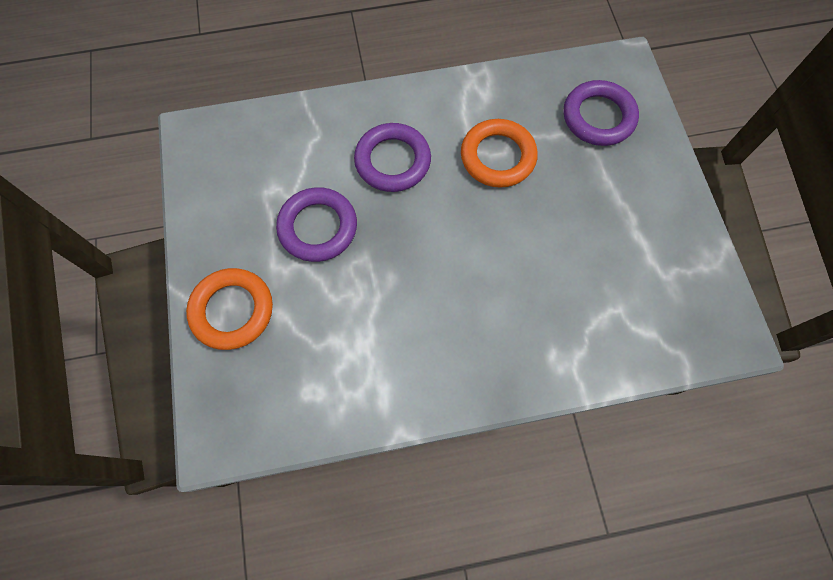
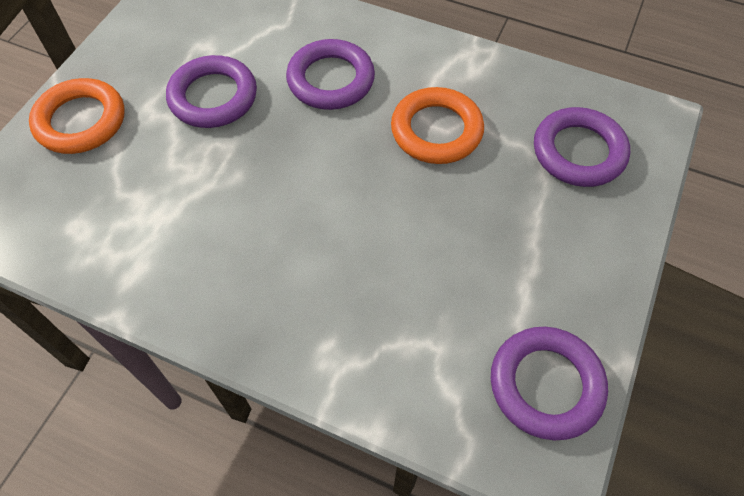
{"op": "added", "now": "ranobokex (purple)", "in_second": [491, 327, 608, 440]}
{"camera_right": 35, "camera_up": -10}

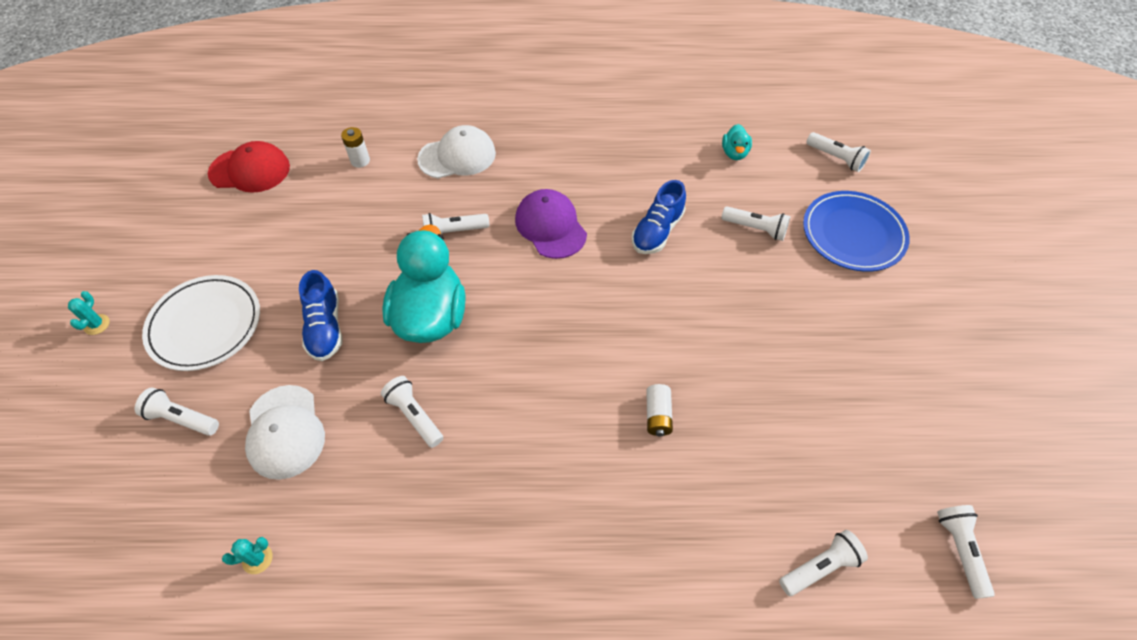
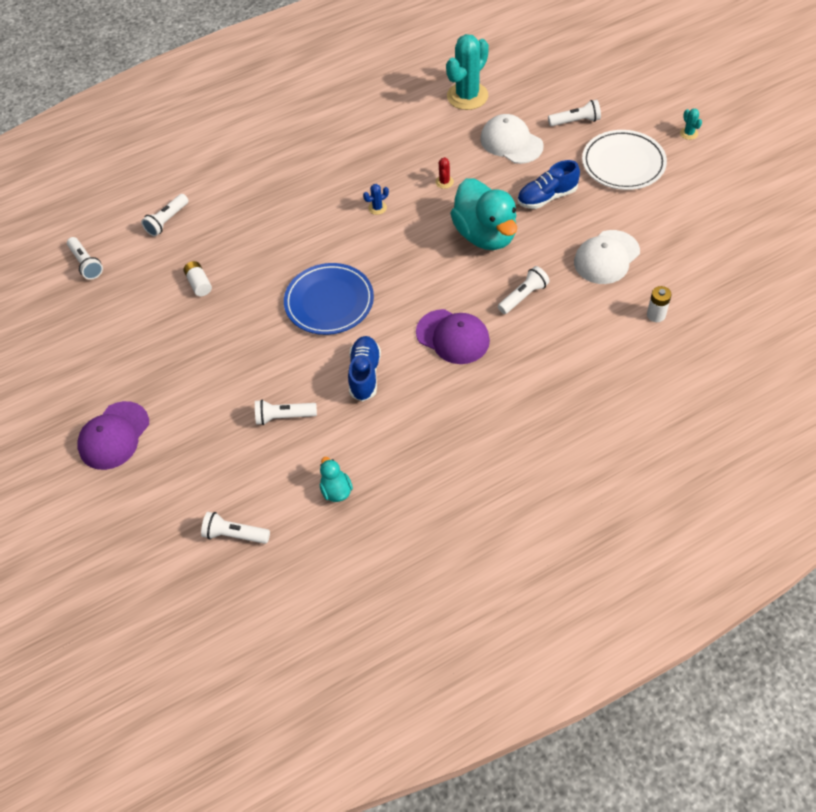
{"op": "removed", "was": "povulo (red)", "in_first": [208, 141, 290, 193]}
{"op": "resized", "was": "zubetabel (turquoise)", "in_first": [222, 537, 273, 574], "in_second": [446, 34, 489, 110], "ratio": 2.41}
{"op": "turned", "was": "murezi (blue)", "in_first": [299, 270, 342, 361], "in_second": [517, 160, 580, 209], "clockwise": -75}
{"op": "replaced", "was": "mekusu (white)", "now": "zubetabel (red)", "in_first": [381, 376, 443, 448], "in_second": [435, 157, 454, 189]}
{"op": "moved", "was": "povulo (white)", "in_first": [417, 125, 496, 179], "in_second": [574, 230, 640, 284]}
{"op": "moved", "was": "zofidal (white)", "in_first": [646, 384, 673, 436], "in_second": [183, 261, 212, 296]}
{"op": "moved", "was": "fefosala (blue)", "in_first": [803, 191, 910, 272], "in_second": [284, 263, 374, 335]}
{"op": "added", "now": "povulo (purple)", "in_second": [77, 401, 149, 470]}
{"op": "added", "now": "zubetabel (blue)", "in_second": [363, 184, 389, 215]}
{"camera_right": 155, "camera_up": 0}

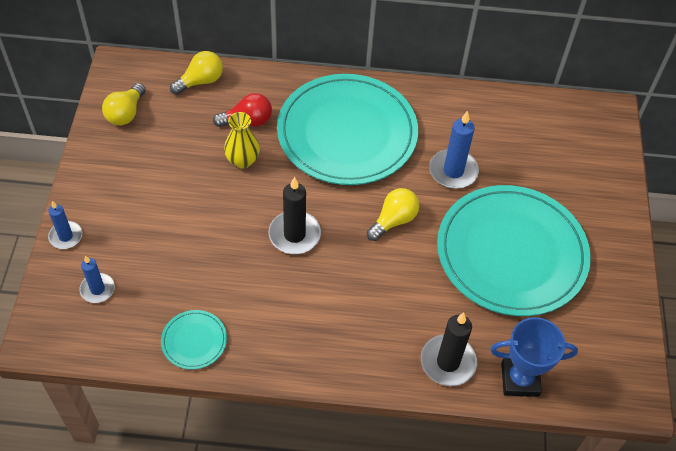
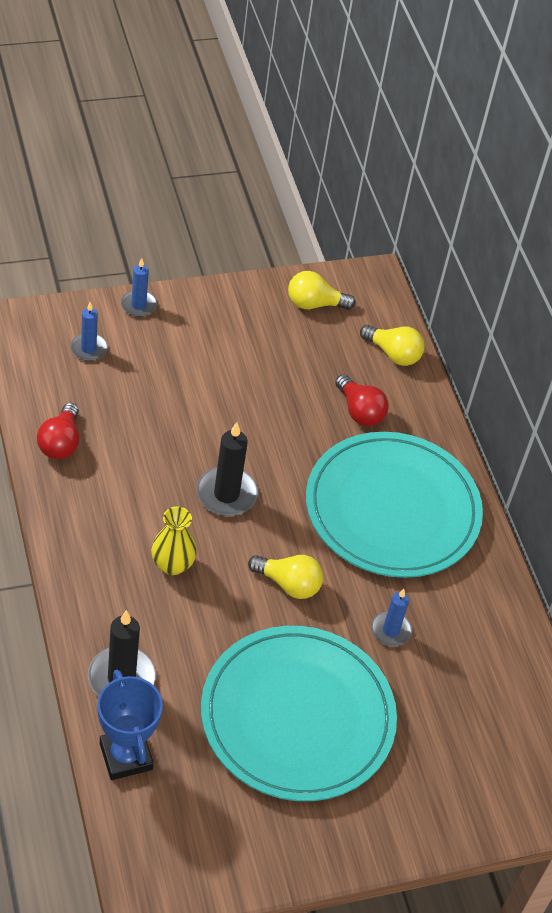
{"op": "replaced", "was": "fefosala (turquoise)", "now": "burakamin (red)", "in_first": [161, 310, 227, 370], "in_second": [37, 403, 79, 459]}
{"op": "moved", "was": "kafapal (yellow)", "in_first": [224, 112, 260, 168], "in_second": [151, 507, 197, 575]}
{"op": "resized", "was": "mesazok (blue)", "in_first": [429, 111, 479, 189], "in_second": [371, 589, 412, 646], "ratio": 0.63}
{"camera_right": 65, "camera_up": -5}

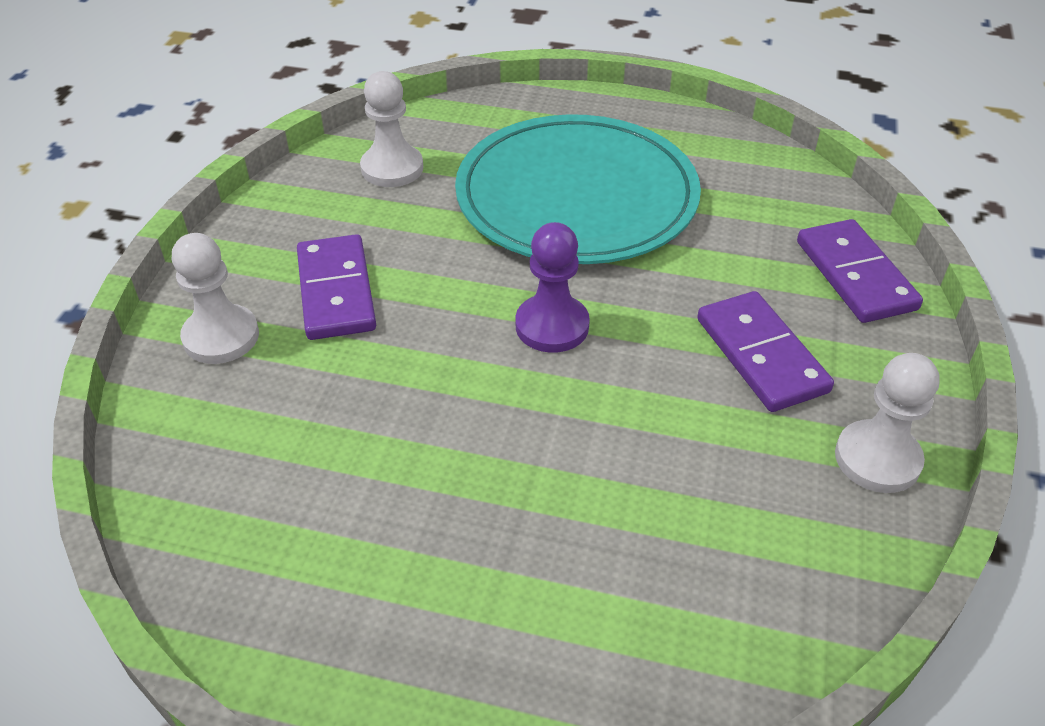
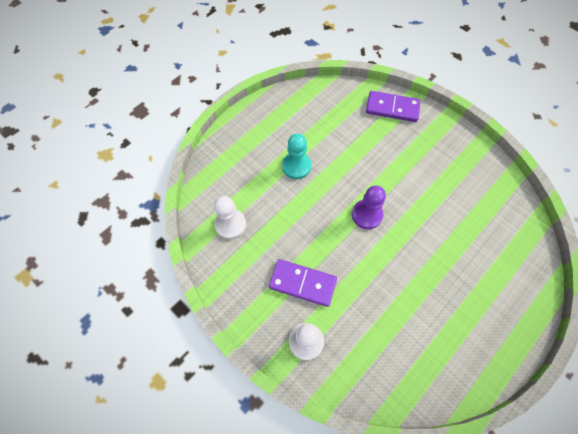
{"op": "replaced", "was": "fefosala (turquoise)", "now": "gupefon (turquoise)", "in_first": [455, 114, 701, 264], "in_second": [282, 134, 311, 179]}
{"op": "removed", "was": "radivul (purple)", "in_first": [697, 291, 834, 412]}
{"op": "removed", "was": "gupefon (white)", "in_first": [835, 353, 940, 493]}
{"camera_right": -60, "camera_up": 20}

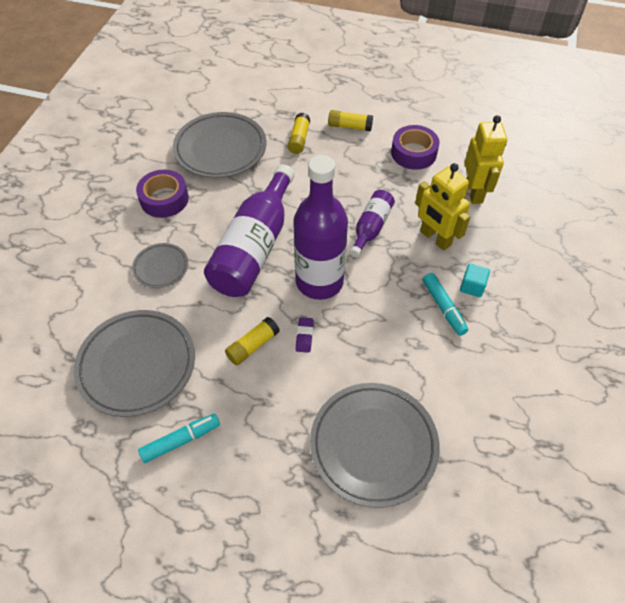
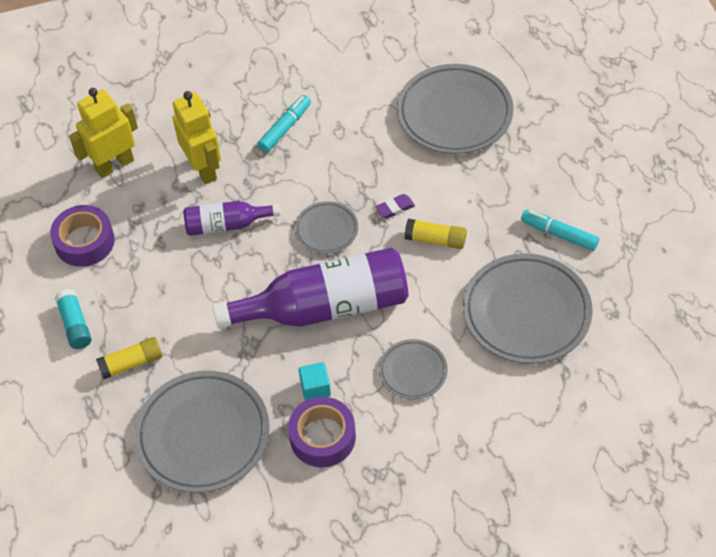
{"op": "replaced", "was": "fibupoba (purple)", "now": "fefosala (grey)", "in_first": [293, 155, 348, 300], "in_second": [294, 201, 358, 254]}
{"op": "recoloured", "was": "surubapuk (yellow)", "now": "surubapuk (turquoise)", "in_first": [328, 110, 373, 131], "in_second": [55, 288, 92, 349]}
{"op": "turned", "was": "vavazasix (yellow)", "in_first": [415, 163, 470, 251], "in_second": [173, 91, 221, 184], "clockwise": -45}
{"op": "moved", "was": "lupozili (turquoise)", "in_first": [460, 263, 490, 297], "in_second": [299, 362, 331, 401]}
{"camera_right": -120, "camera_up": 0}

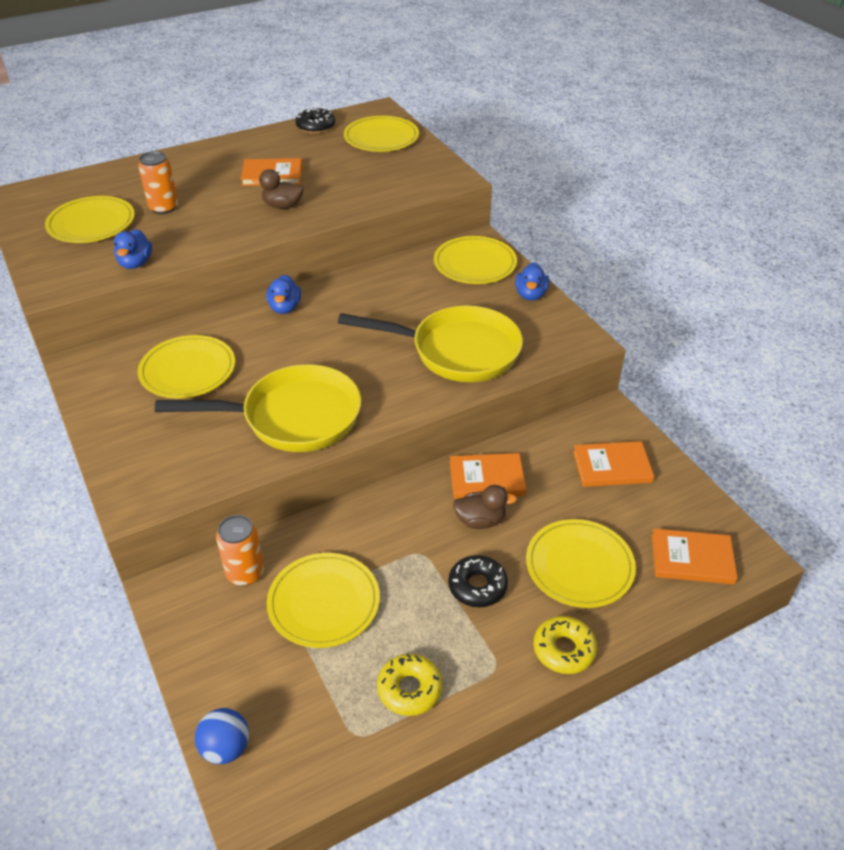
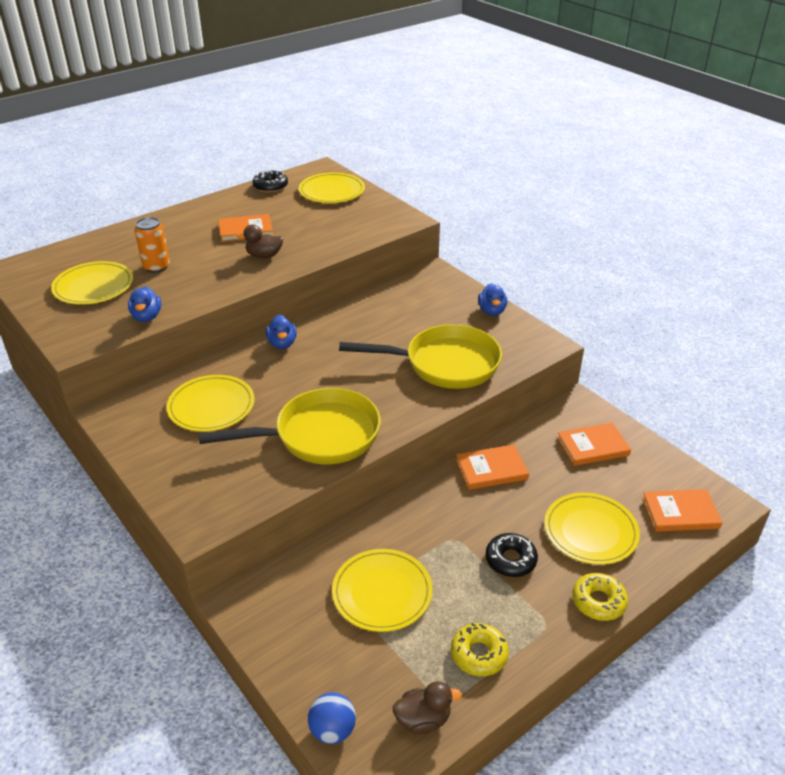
{"op": "removed", "was": "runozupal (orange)", "in_first": [216, 515, 264, 586]}
{"op": "removed", "was": "fefosala (yellow)", "in_first": [434, 236, 517, 284]}
{"op": "moved", "was": "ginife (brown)", "in_first": [453, 485, 517, 529], "in_second": [393, 681, 462, 734]}
{"camera_right": -10, "camera_up": -5}

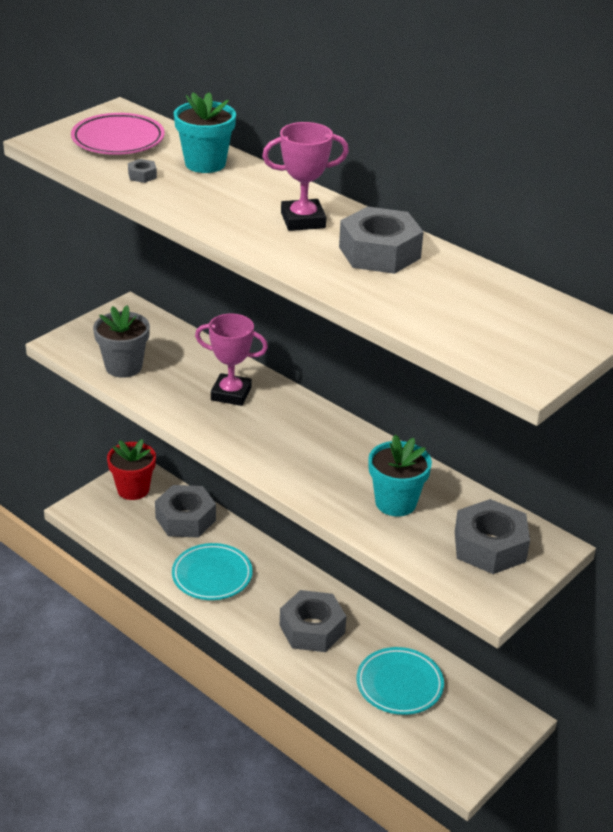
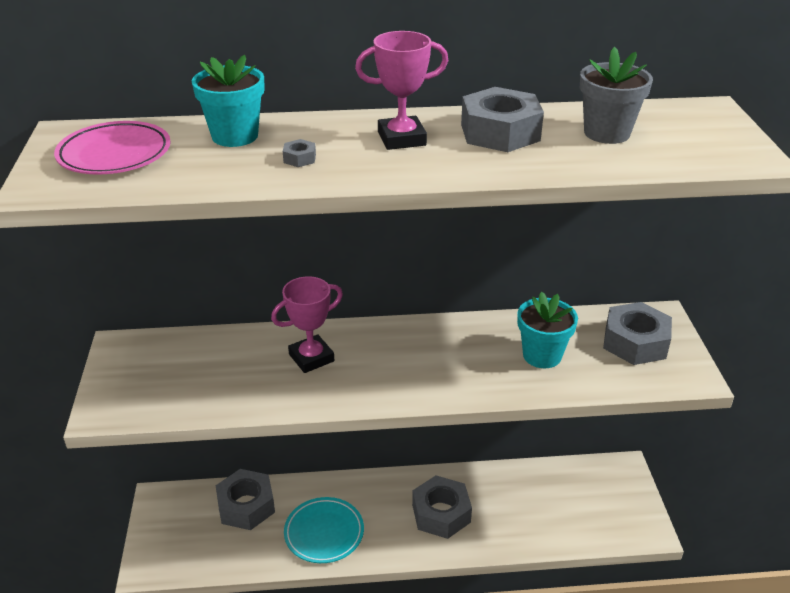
{"op": "moved", "was": "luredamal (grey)", "in_first": [93, 305, 150, 378], "in_second": [580, 47, 653, 144]}
{"op": "removed", "was": "luredamal (red)", "in_first": [107, 439, 156, 500]}
{"op": "moved", "was": "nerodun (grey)", "in_first": [128, 159, 157, 183], "in_second": [283, 139, 316, 167]}
{"op": "turned", "was": "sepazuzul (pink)", "in_first": [262, 122, 349, 231], "in_second": [355, 31, 448, 150], "clockwise": 45}
{"op": "removed", "was": "fefosala (turquoise)", "in_first": [357, 647, 444, 715]}
{"camera_right": -45, "camera_up": 0}

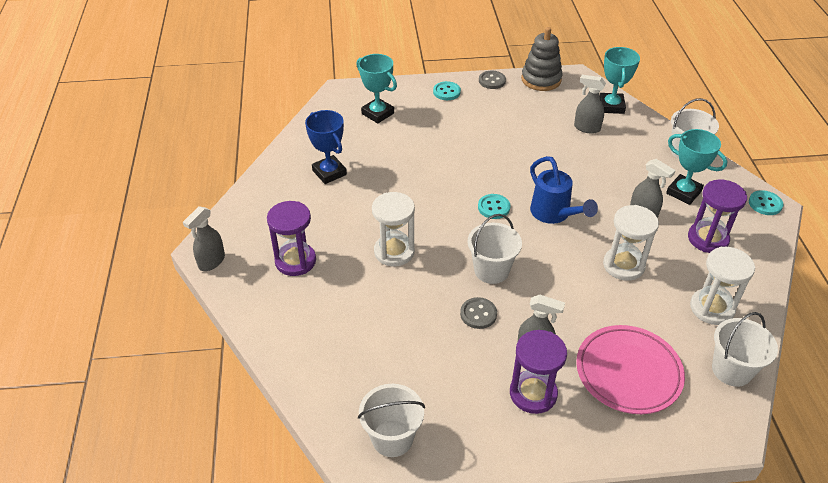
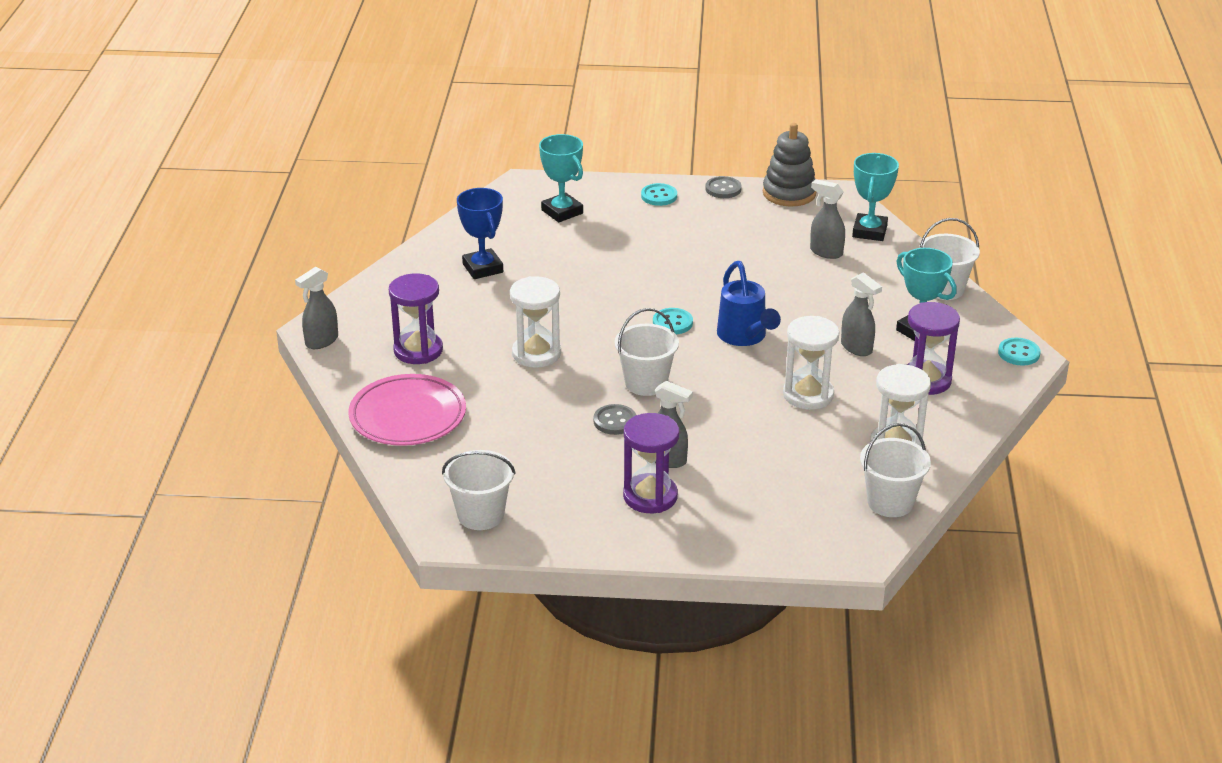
{"op": "moved", "was": "fefosala (pink)", "in_first": [576, 325, 685, 414], "in_second": [348, 374, 466, 446]}
{"camera_right": 10, "camera_up": -10}

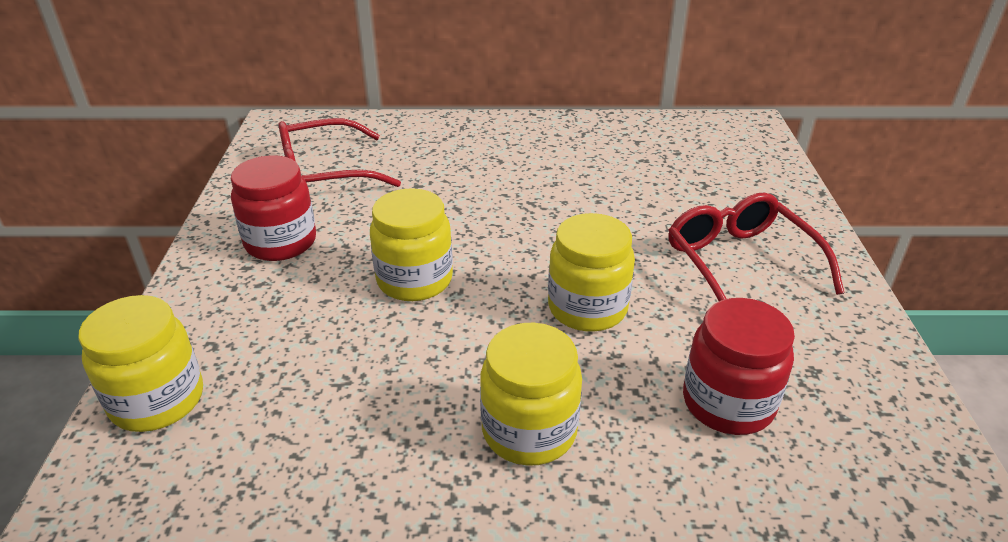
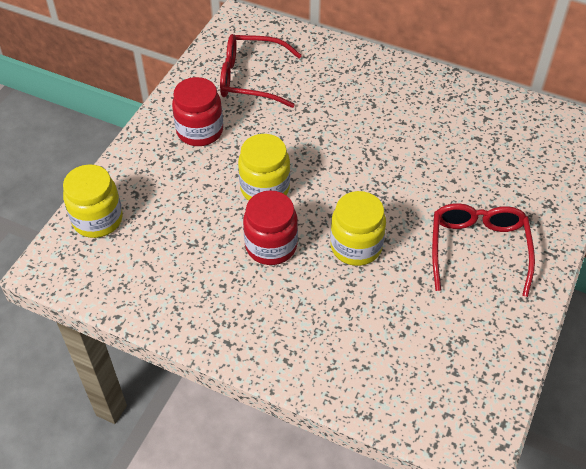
{"op": "removed", "was": "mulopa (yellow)", "in_first": [480, 323, 582, 466]}
{"op": "moved", "was": "mulopa (red)", "in_first": [683, 298, 795, 435], "in_second": [243, 191, 298, 265]}
{"camera_right": 25, "camera_up": 15}

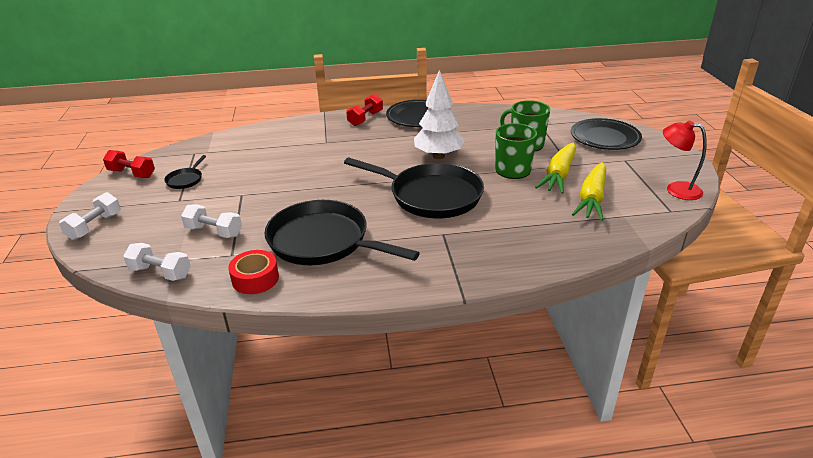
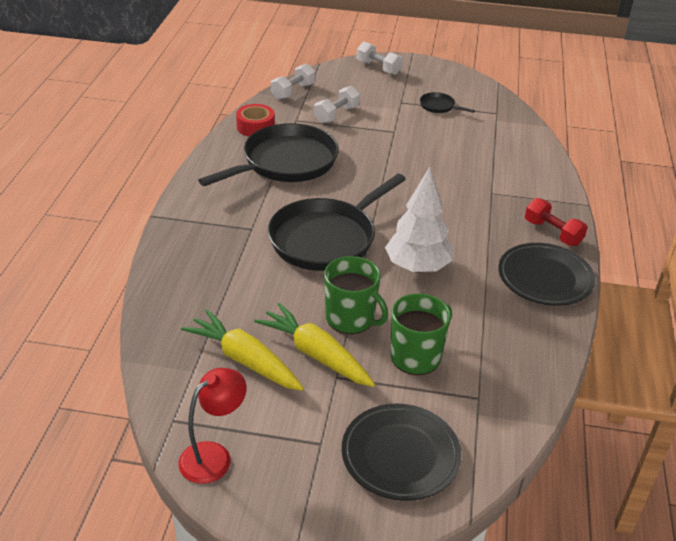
{"op": "removed", "was": "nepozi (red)", "in_first": [103, 150, 155, 178]}
{"camera_right": 105, "camera_up": 5}

